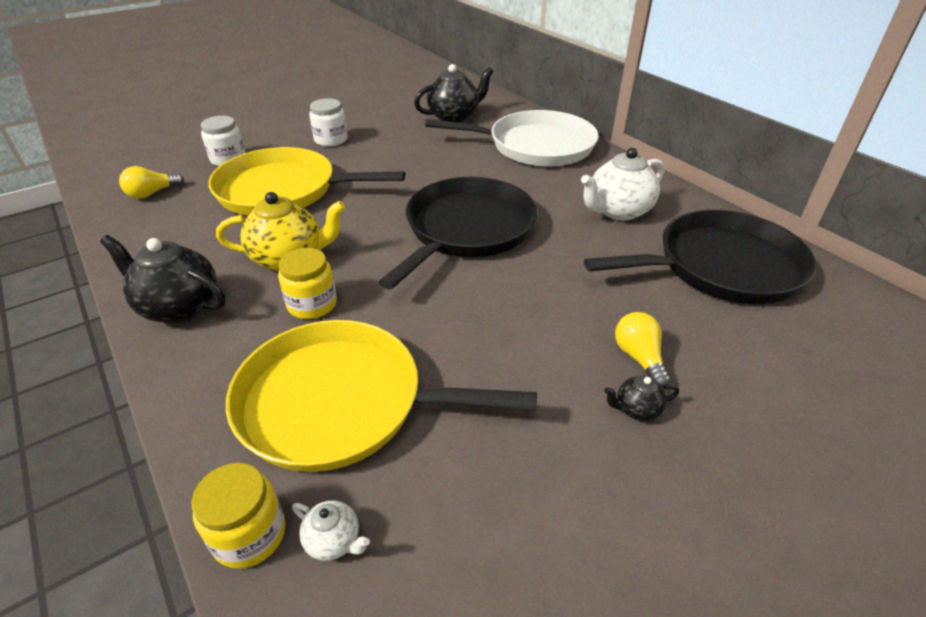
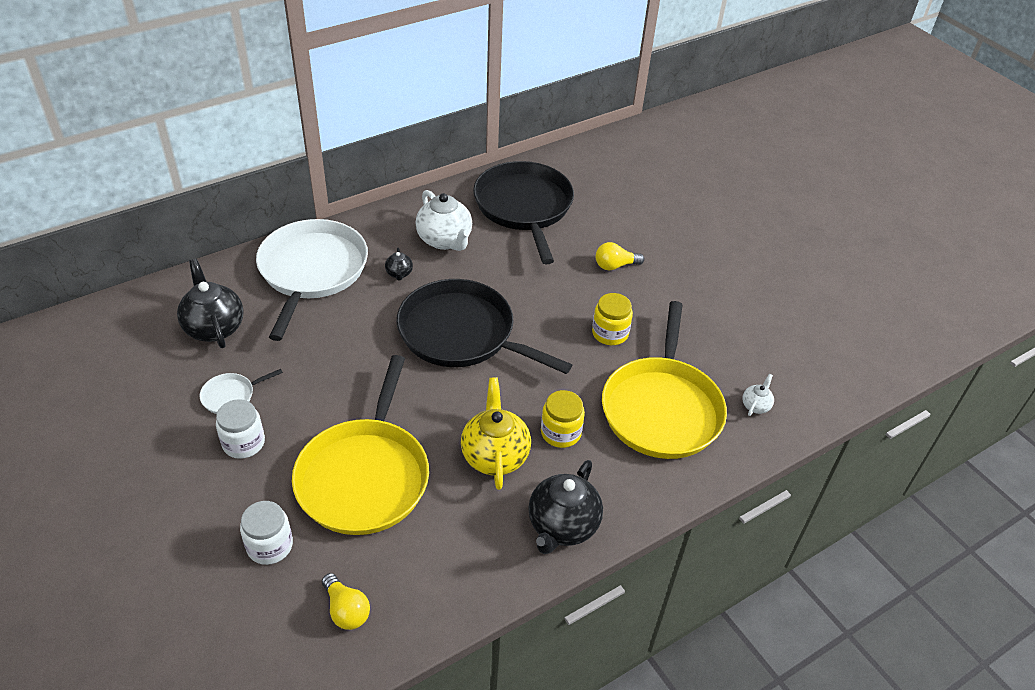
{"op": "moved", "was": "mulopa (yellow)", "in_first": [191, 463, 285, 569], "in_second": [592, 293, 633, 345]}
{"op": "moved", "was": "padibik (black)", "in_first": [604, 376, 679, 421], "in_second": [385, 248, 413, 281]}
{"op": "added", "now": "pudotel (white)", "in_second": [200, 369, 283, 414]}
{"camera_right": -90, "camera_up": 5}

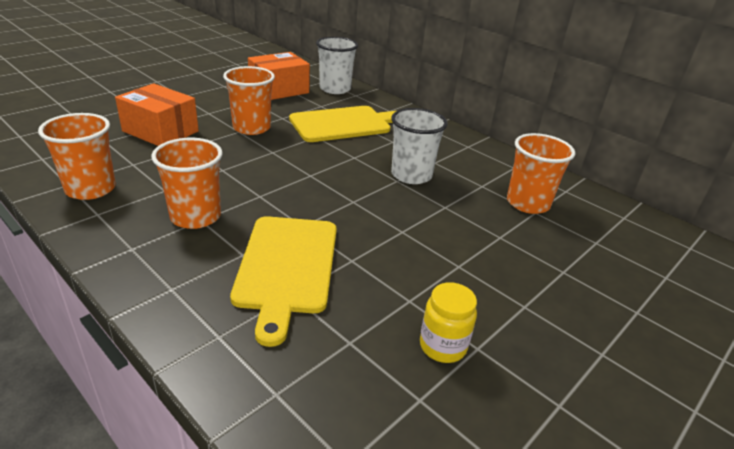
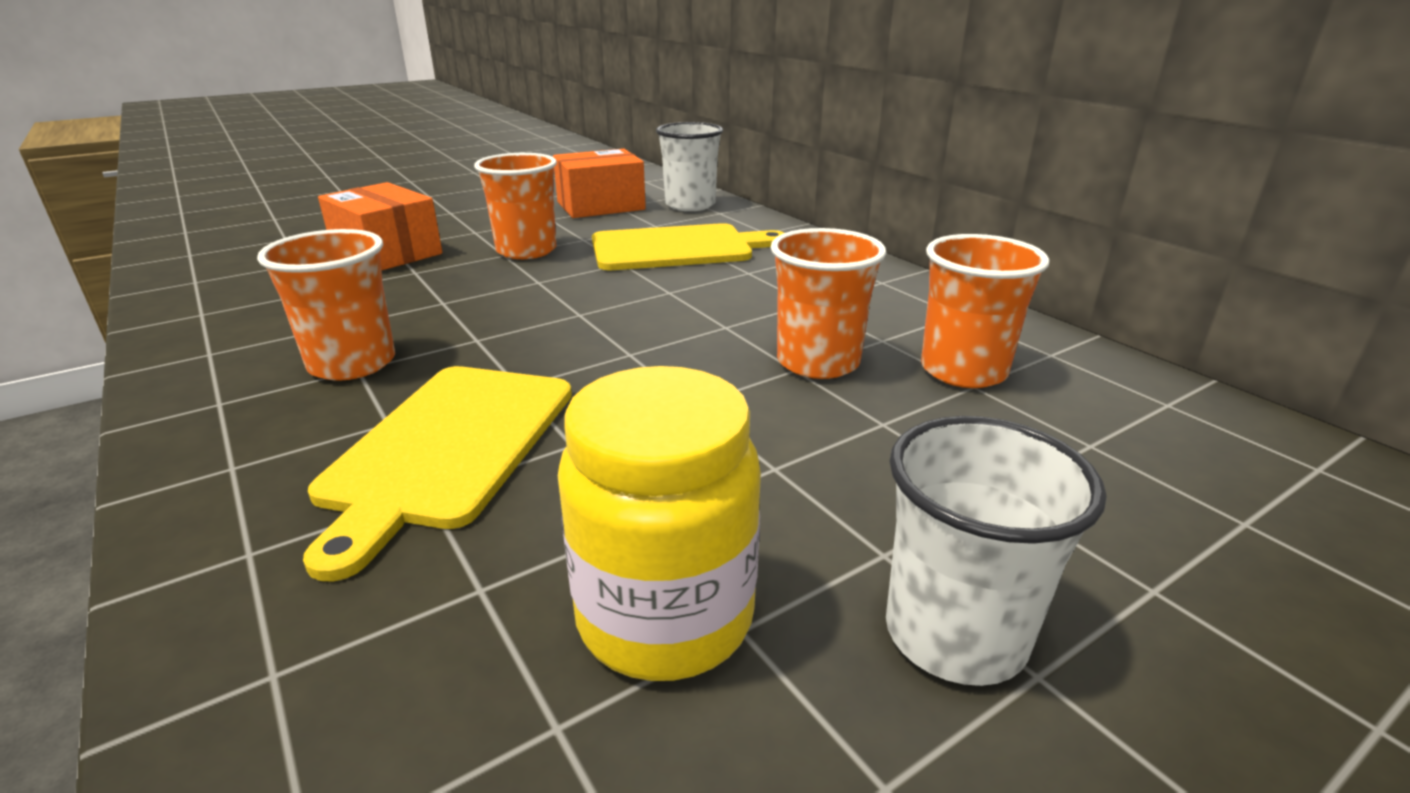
{"op": "moved", "was": "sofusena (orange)", "in_first": [38, 113, 116, 200], "in_second": [771, 228, 886, 379]}
{"op": "moved", "was": "sofusena (white)", "in_first": [391, 108, 447, 184], "in_second": [886, 416, 1107, 686]}
{"op": "resized", "was": "mulopa (yellow)", "in_first": [420, 282, 477, 363], "in_second": [558, 366, 761, 681], "ratio": 1.69}
{"camera_right": 15, "camera_up": -5}

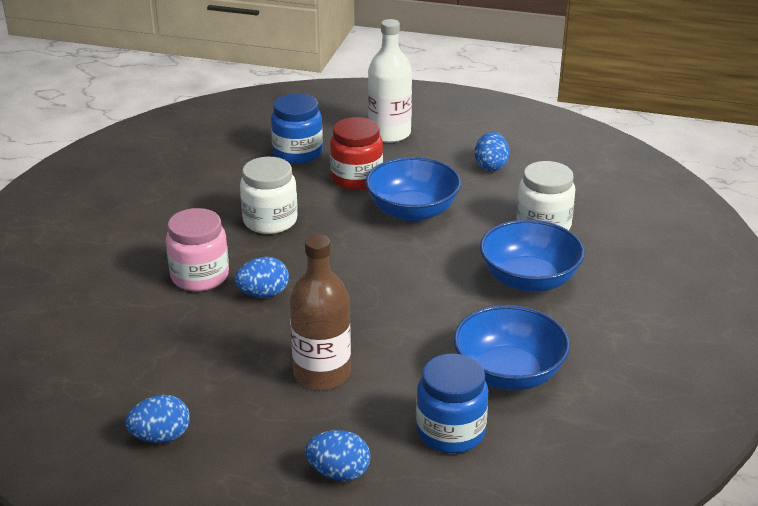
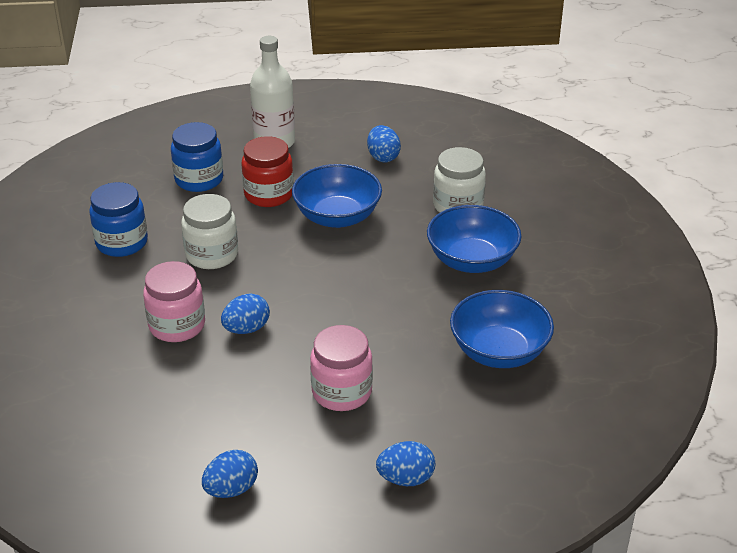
{"op": "replaced", "was": "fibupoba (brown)", "now": "mulopa (pink)", "in_first": [290, 235, 351, 390], "in_second": [310, 325, 373, 411]}
{"op": "moved", "was": "mulopa (blue)", "in_first": [416, 353, 488, 453], "in_second": [89, 182, 148, 257]}
{"camera_right": -20, "camera_up": 5}

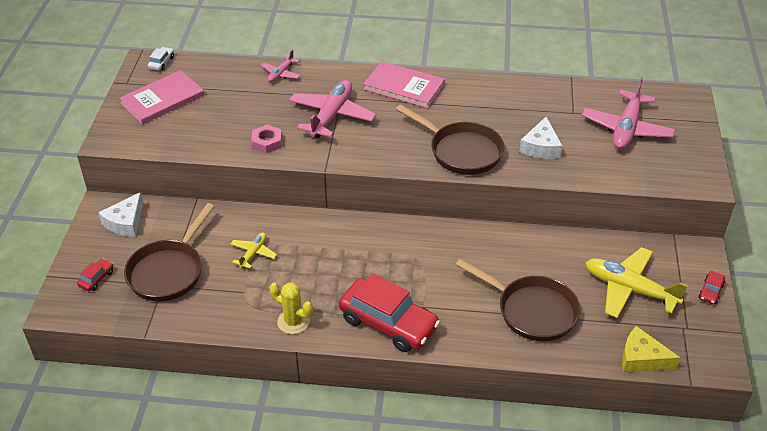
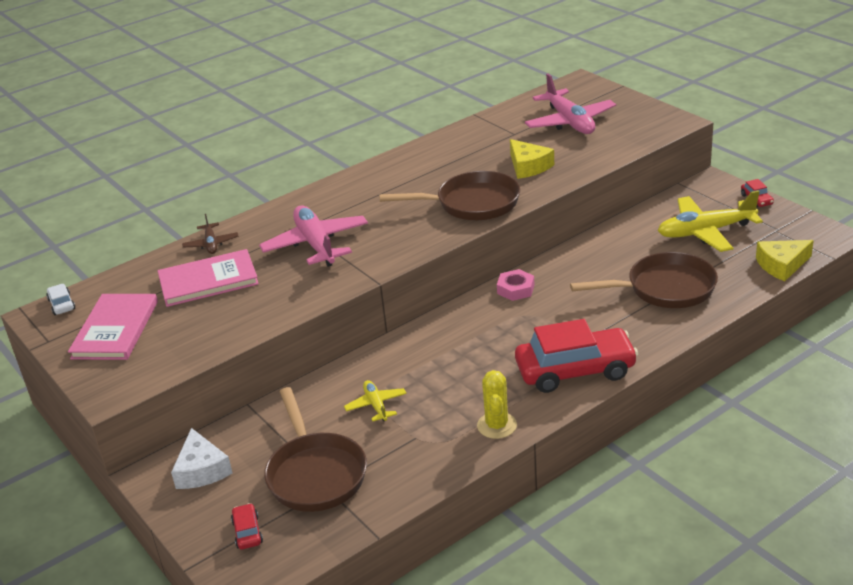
{"op": "moved", "was": "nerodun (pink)", "in_first": [251, 125, 282, 154], "in_second": [497, 269, 535, 301]}
{"op": "recoloured", "was": "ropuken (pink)", "now": "ropuken (brown)", "in_first": [261, 50, 300, 82], "in_second": [182, 214, 239, 254]}
{"op": "turned", "was": "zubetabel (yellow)", "in_first": [269, 282, 313, 334], "in_second": [477, 370, 517, 439], "clockwise": -75}
{"op": "moved", "was": "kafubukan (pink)", "in_first": [363, 61, 445, 108], "in_second": [158, 249, 259, 307]}
{"op": "recoloured", "was": "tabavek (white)", "now": "tabavek (yellow)", "in_first": [519, 117, 562, 159], "in_second": [510, 139, 554, 179]}
{"camera_right": -40, "camera_up": -10}

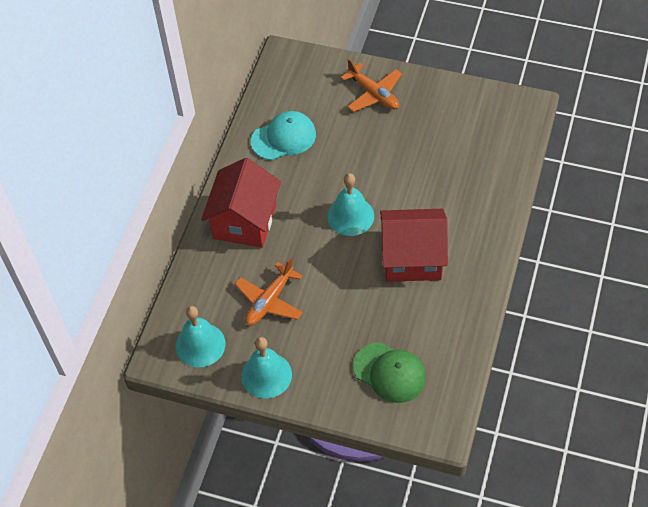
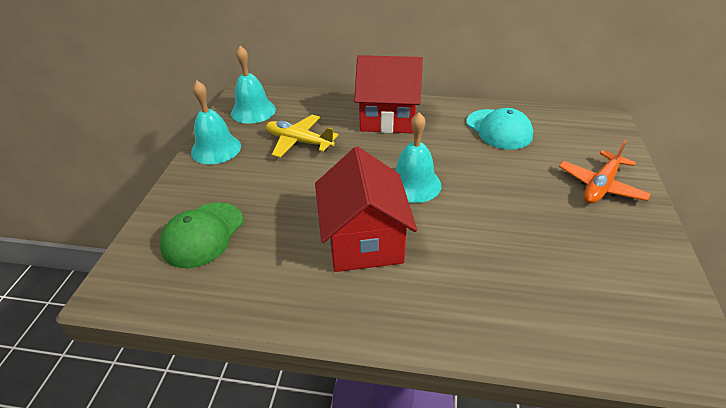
{"op": "recoloured", "was": "ropuken (orange)", "now": "ropuken (yellow)", "in_first": [235, 258, 303, 326], "in_second": [266, 115, 338, 158]}
{"camera_right": 80, "camera_up": -15}

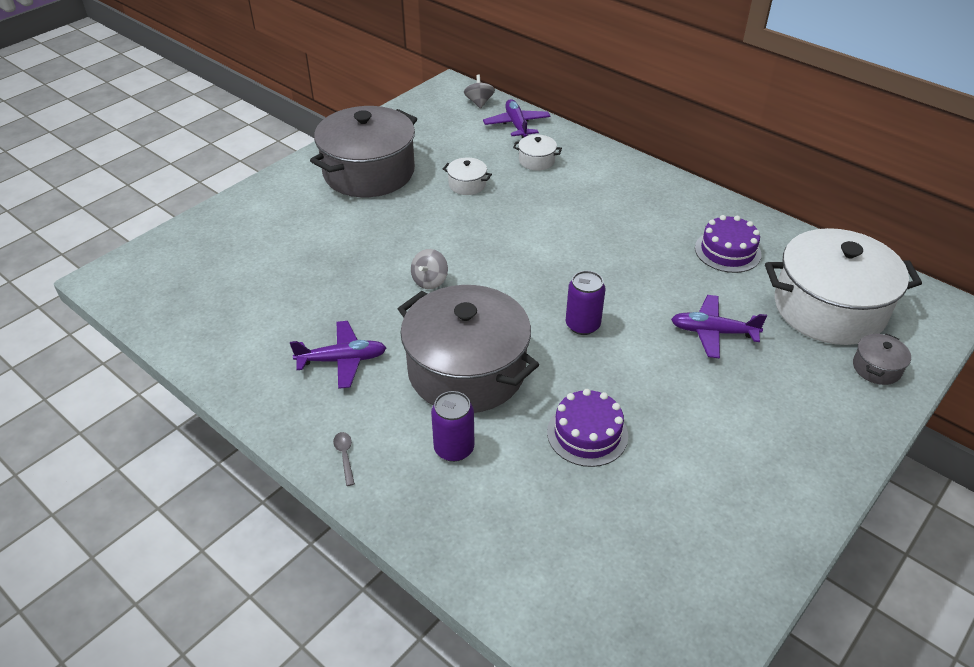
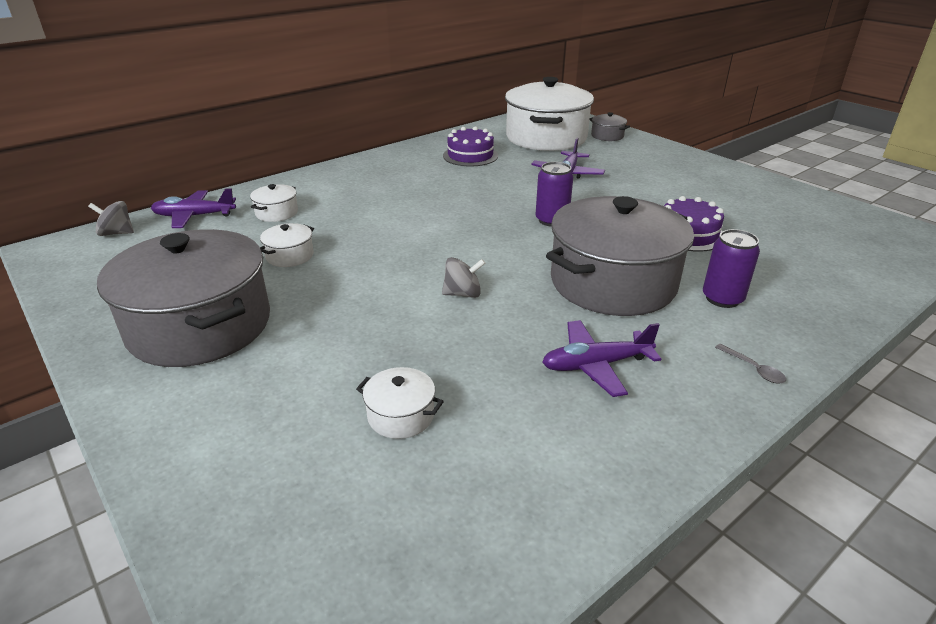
{"op": "turned", "was": "ropuken (purple)", "in_first": [290, 321, 386, 389], "in_second": [542, 320, 661, 397], "clockwise": -105}
{"op": "turned", "was": "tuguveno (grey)", "in_first": [333, 432, 355, 486], "in_second": [715, 344, 786, 384], "clockwise": -120}
{"op": "turned", "was": "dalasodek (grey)", "in_first": [411, 249, 448, 289], "in_second": [442, 257, 485, 298], "clockwise": -45}
{"op": "added", "now": "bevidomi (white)", "in_second": [356, 367, 444, 439]}
{"camera_right": -80, "camera_up": -10}

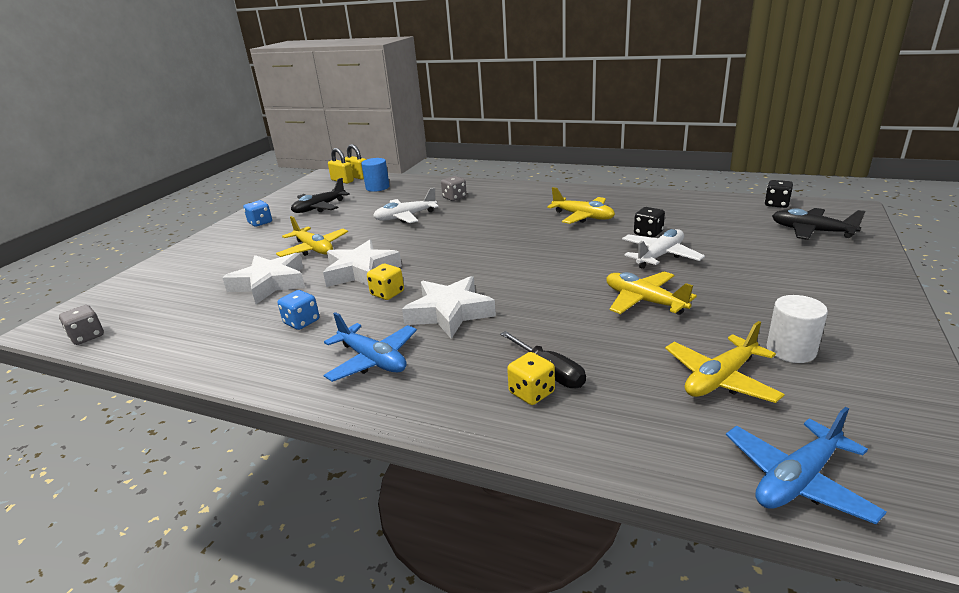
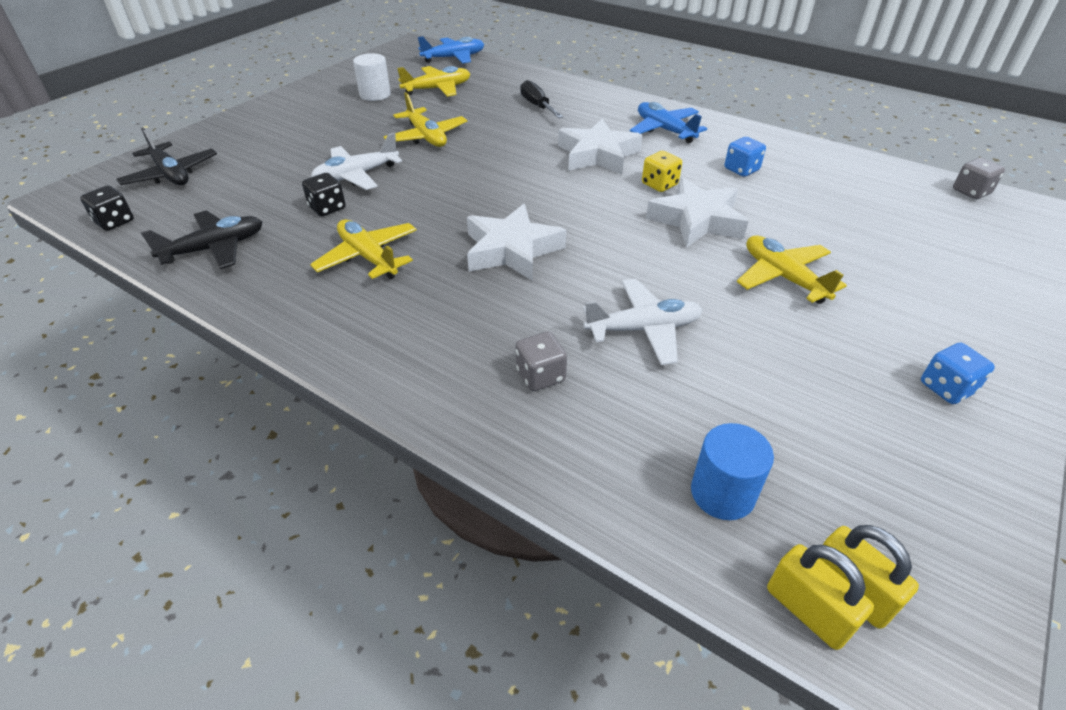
{"op": "moved", "was": "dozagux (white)", "in_first": [222, 253, 305, 304], "in_second": [467, 204, 566, 281]}
{"op": "moved", "was": "ropuken (black)", "in_first": [291, 178, 350, 213], "in_second": [141, 210, 262, 269]}
{"op": "removed", "was": "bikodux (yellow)", "in_first": [507, 352, 555, 405]}
{"camera_right": -170, "camera_up": 15}

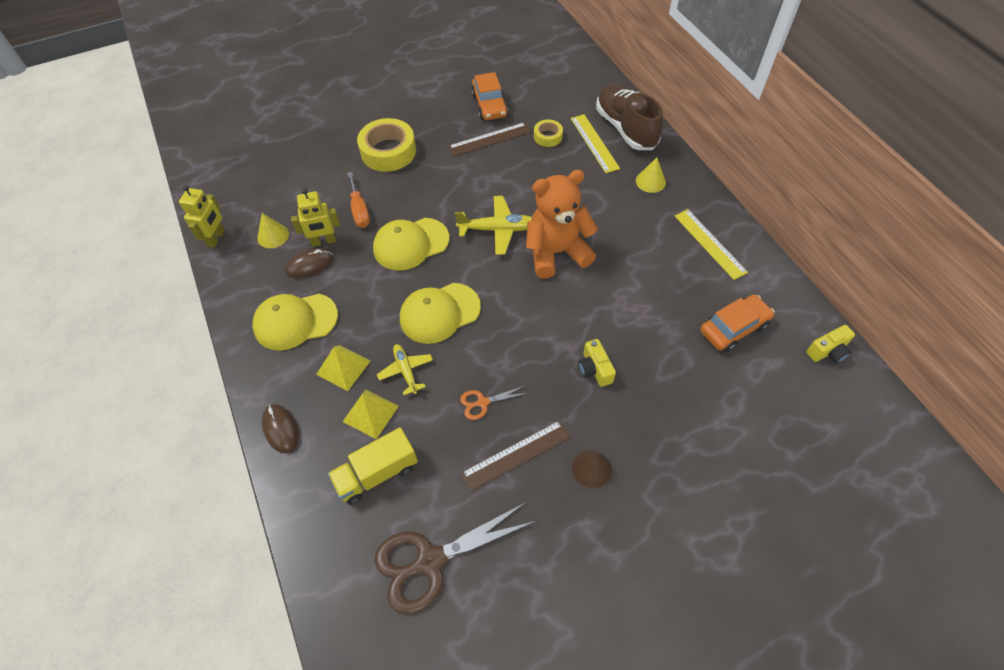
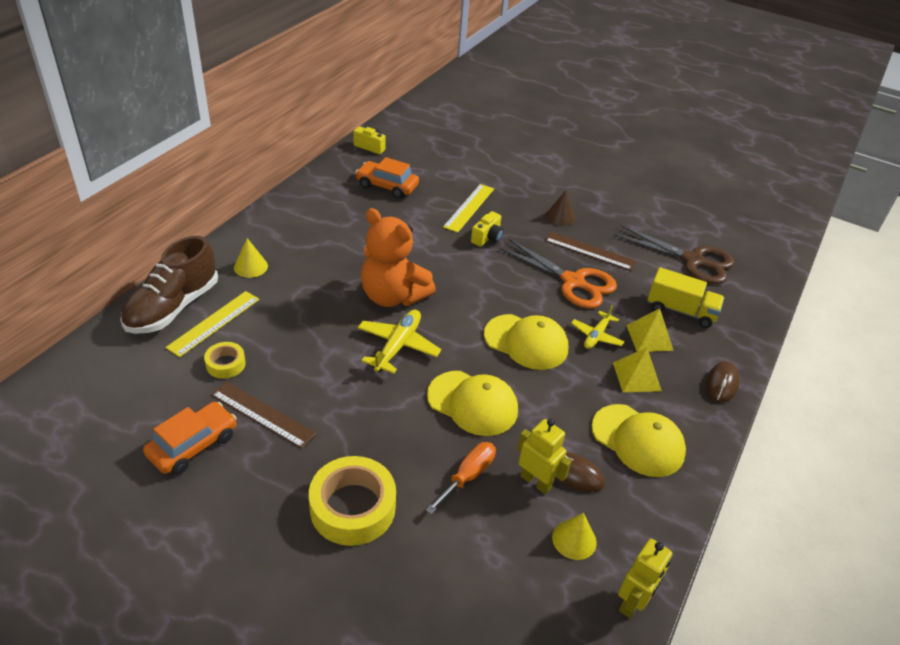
{"op": "turned", "was": "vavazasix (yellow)", "in_first": [179, 185, 225, 248], "in_second": [618, 538, 673, 618], "clockwise": 150}
{"op": "turned", "was": "ropuken (yellow)", "in_first": [455, 196, 532, 255], "in_second": [358, 310, 441, 374], "clockwise": 60}
{"op": "resized", "was": "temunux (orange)", "in_first": [460, 386, 528, 420], "in_second": [499, 238, 617, 308], "ratio": 2.12}
{"op": "moved", "was": "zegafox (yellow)", "in_first": [675, 209, 748, 280], "in_second": [443, 184, 494, 233]}
{"camera_right": -130, "camera_up": -15}

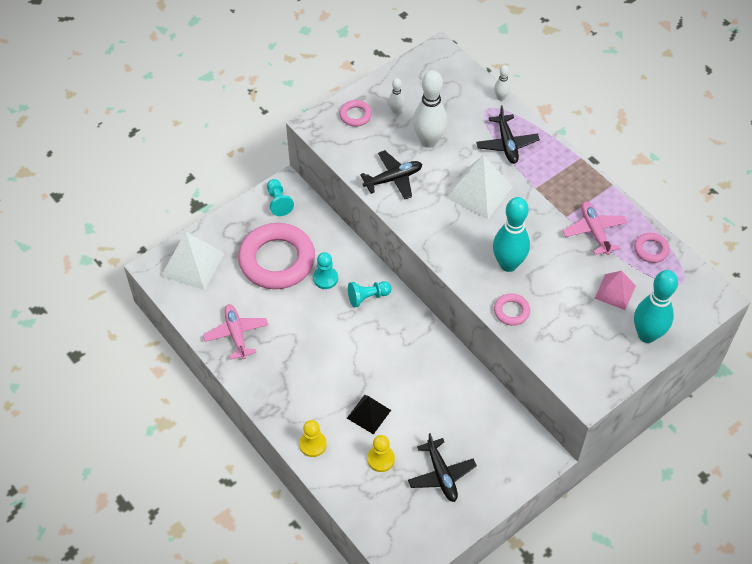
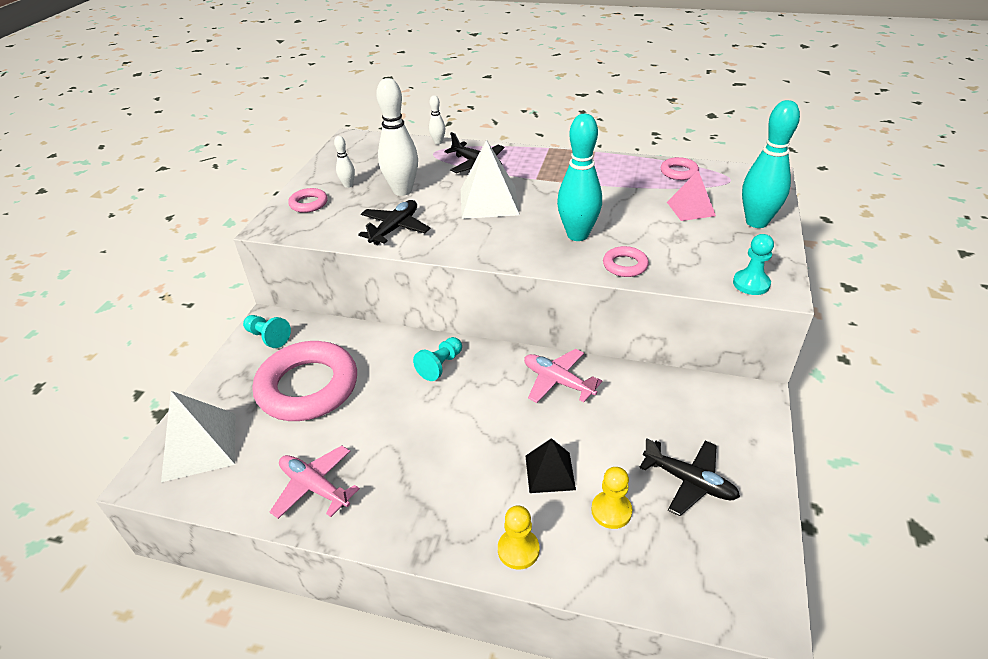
{"op": "moved", "was": "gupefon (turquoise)", "in_first": [313, 252, 338, 289], "in_second": [733, 234, 774, 295]}
{"op": "moved", "was": "ropuken (pink)", "in_first": [563, 201, 628, 255], "in_second": [524, 349, 602, 403]}
{"camera_right": -35, "camera_up": -15}

